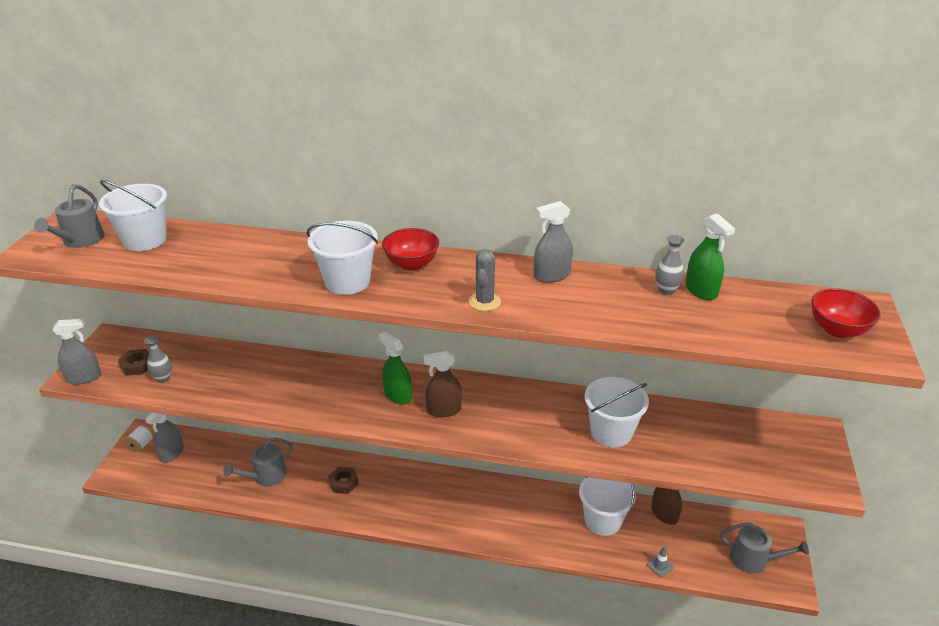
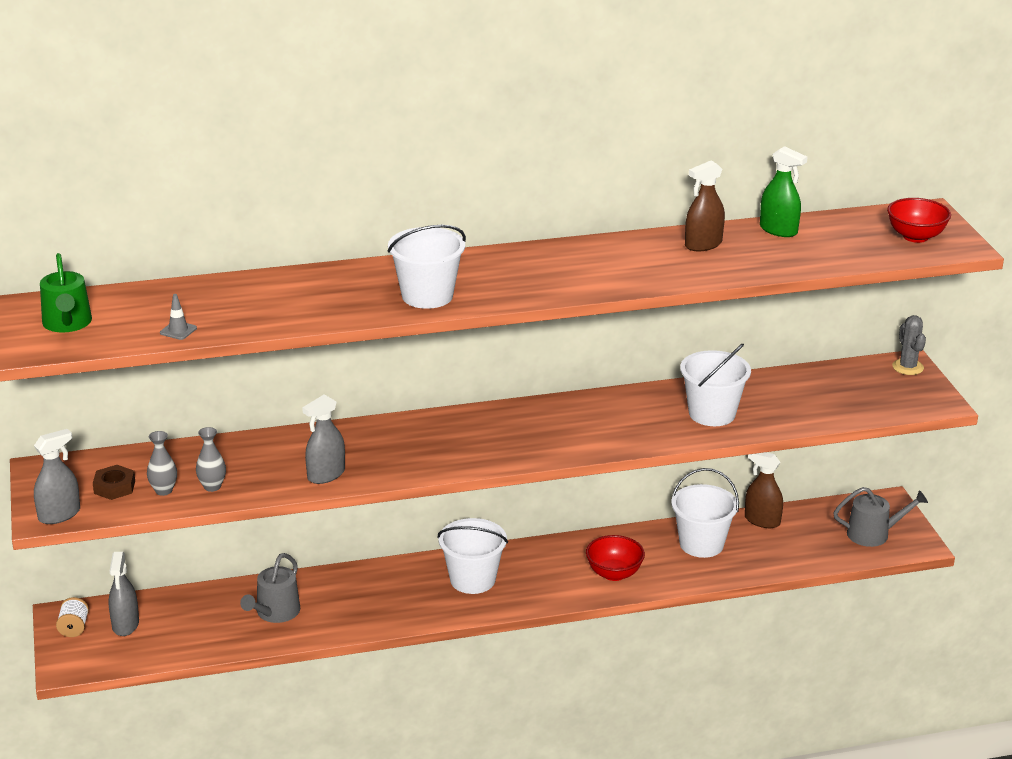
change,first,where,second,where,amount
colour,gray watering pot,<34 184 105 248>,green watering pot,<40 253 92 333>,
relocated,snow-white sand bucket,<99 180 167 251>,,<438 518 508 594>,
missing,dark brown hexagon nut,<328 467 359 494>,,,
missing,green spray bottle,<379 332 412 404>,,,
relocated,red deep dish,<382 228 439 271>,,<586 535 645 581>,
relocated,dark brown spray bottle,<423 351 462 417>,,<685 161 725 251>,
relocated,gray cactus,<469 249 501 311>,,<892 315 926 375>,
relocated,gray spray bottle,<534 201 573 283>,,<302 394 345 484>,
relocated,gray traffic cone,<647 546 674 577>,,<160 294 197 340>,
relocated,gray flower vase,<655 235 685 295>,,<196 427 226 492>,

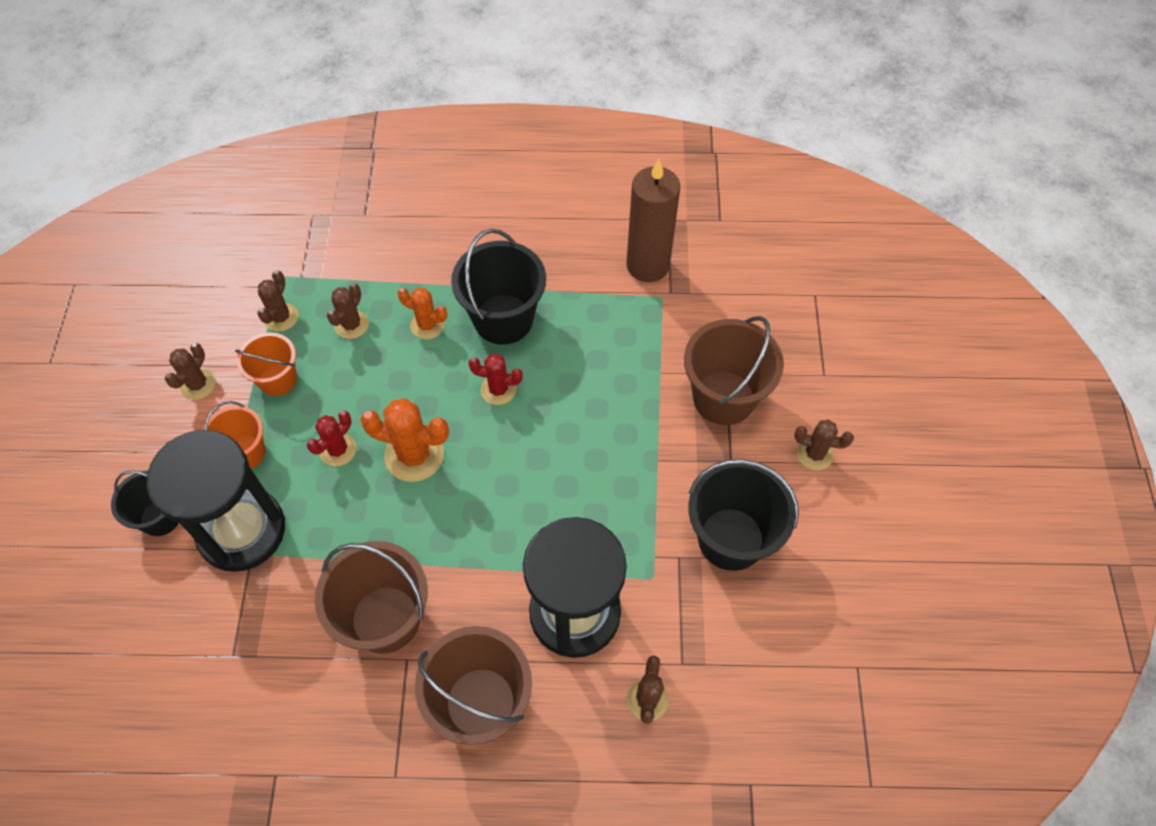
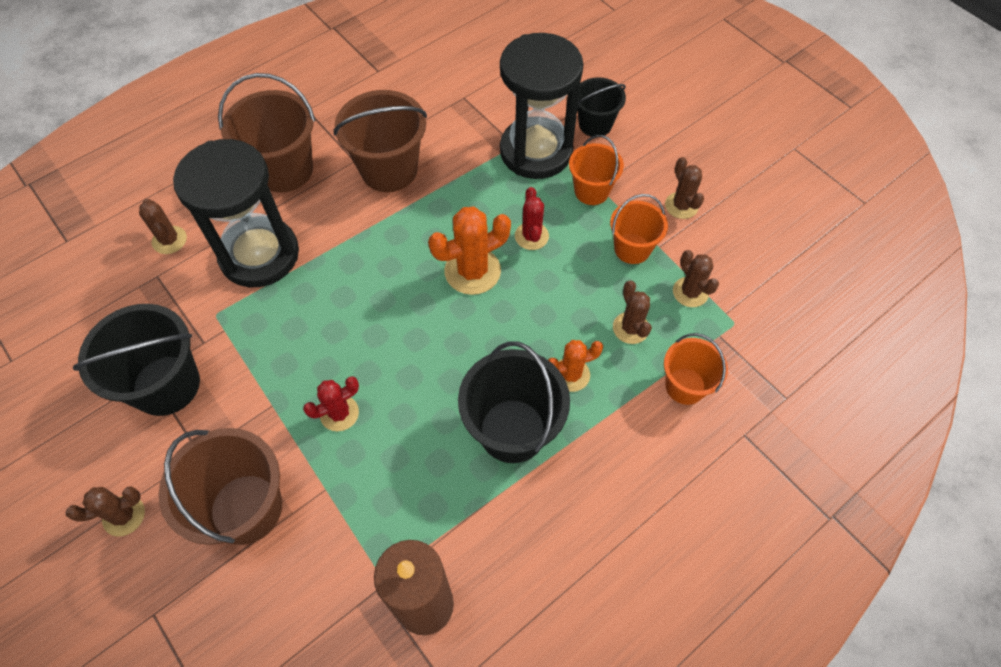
change,first,where,second,where,amount
relocated,red cactus,<468 354 523 405>,,<303 376 359 431>,
appeared,,,orange-coloured sand bucket,<664 333 728 405>,

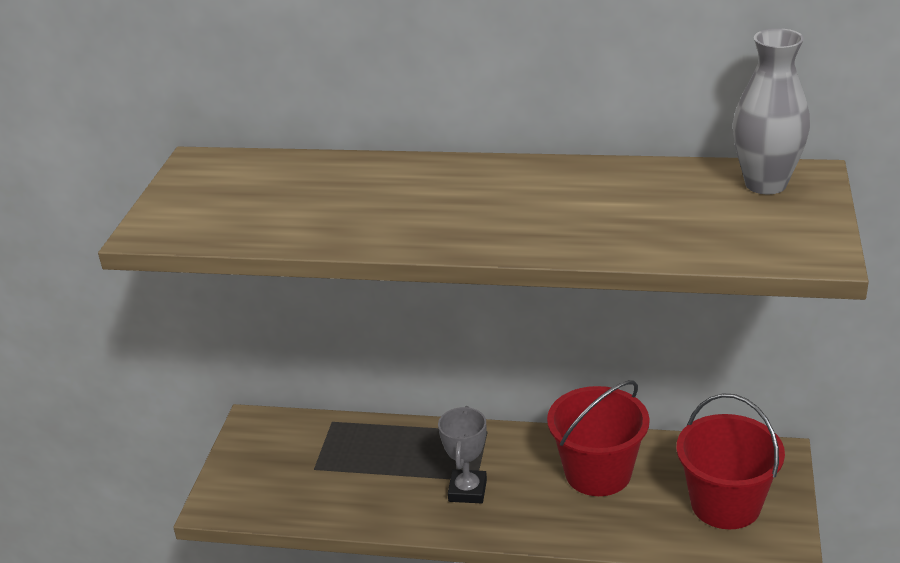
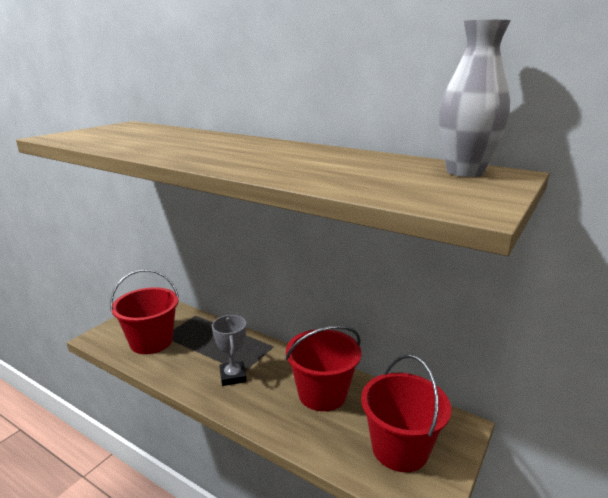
change,first,where,second,where,amount
spun,gray award cup,<438 406 487 503>,,<212 315 247 386>,45 degrees counterclockwise
appeared,,,red sand bucket,<110 269 179 354>,

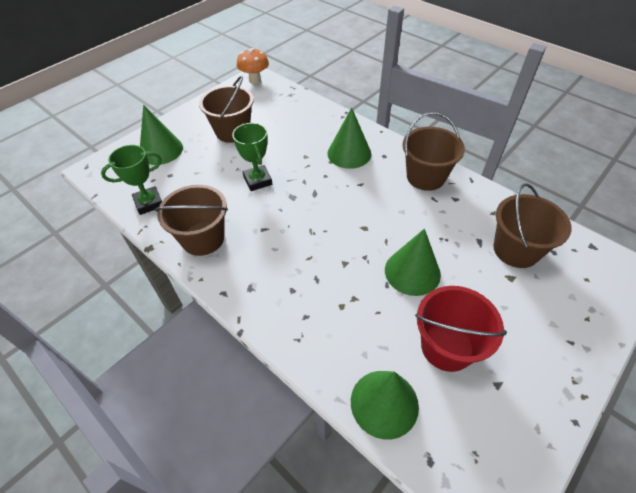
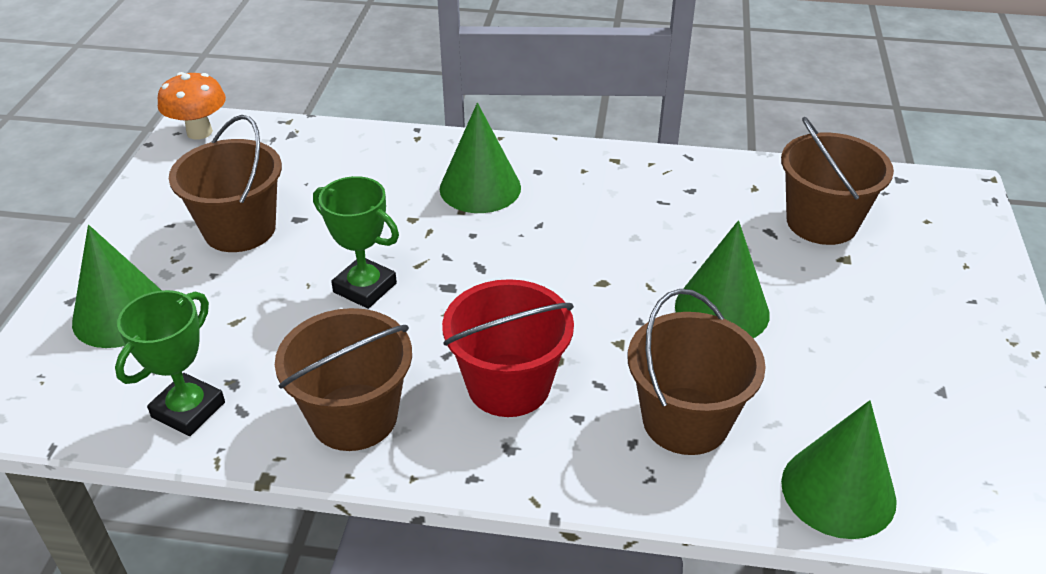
change,first,where,second,where,amount
relocated,dark brown sand bucket,<403 112 465 191>,,<628 289 766 455>,
relocated,red sand bucket,<415 286 507 372>,,<442 279 574 417>,

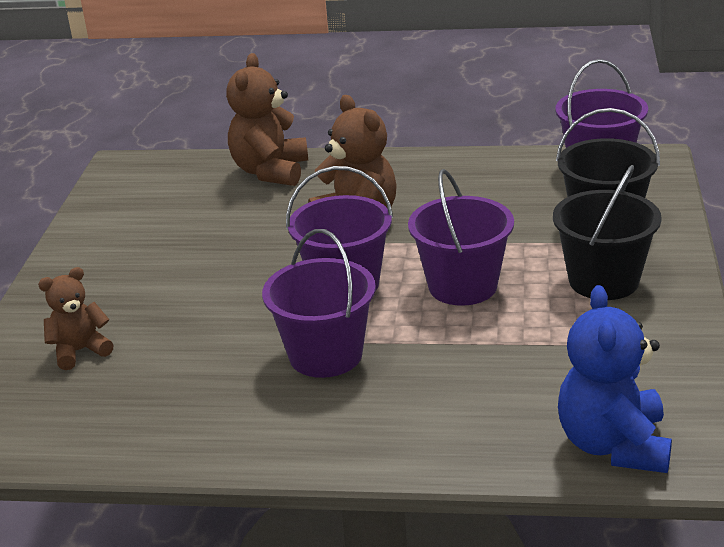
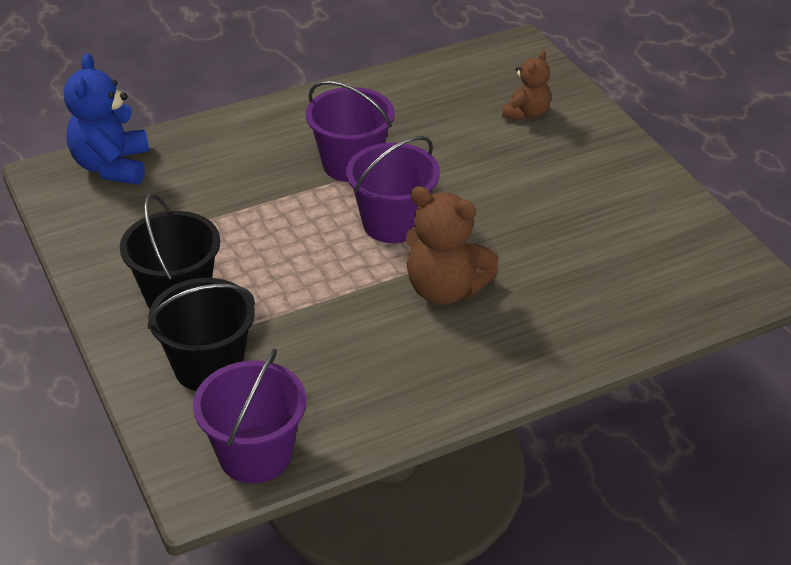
change,first,where,second,where,amount
missing,dark brown stuffed bear,<226 53 308 186>,,,
missing,violet sand bucket,<408 169 514 306>,,,
spun,royal blue stuffed bear,<558 285 672 473>,,<64 53 149 185>,150 degrees counterclockwise

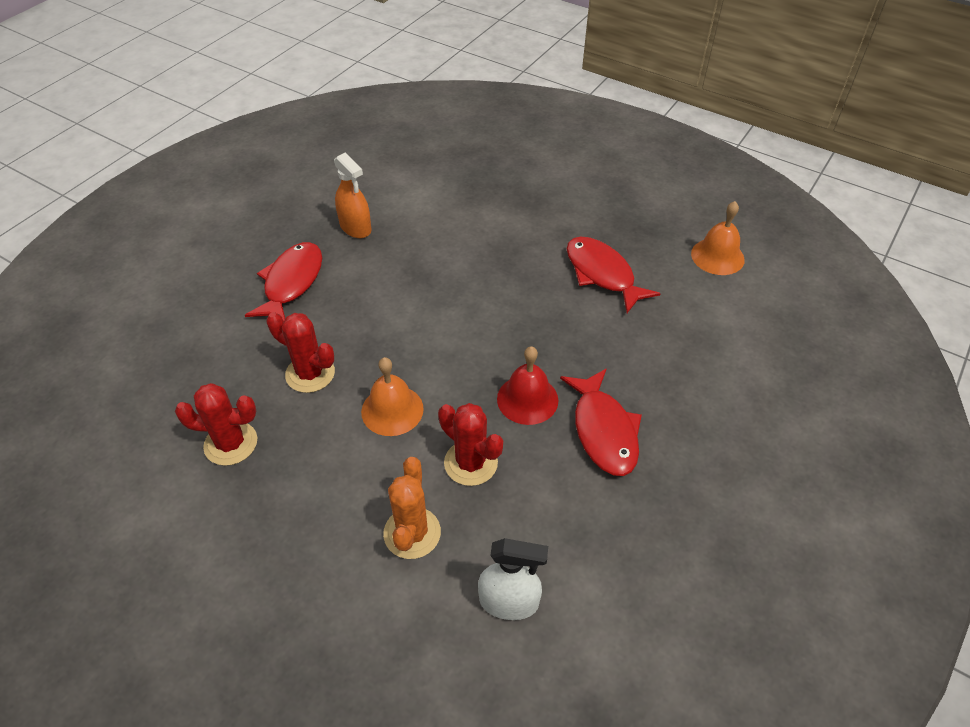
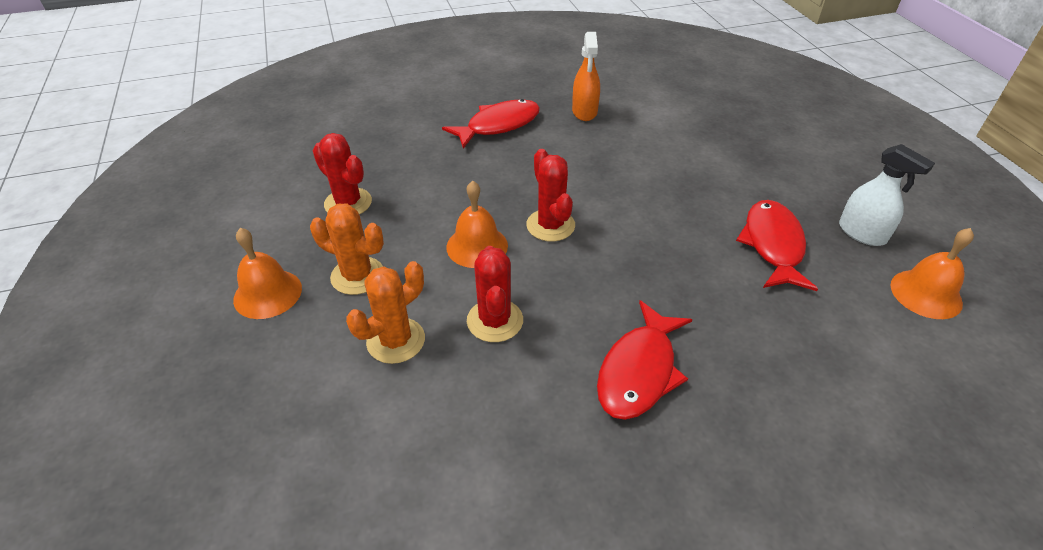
change,first,where,second,where,amount
relocated,red cactus,<266 312 335 393>,,<526 149 575 242>,
relocated,snow-white spray bottle,<478 538 548 620>,,<839 144 935 246>,
missing,red bell,<497 346 558 425>,,,
appeared,,,orange-coloured bell,<233 228 302 319>,
appeared,,,orange-coloured cactus,<310 203 384 295>,

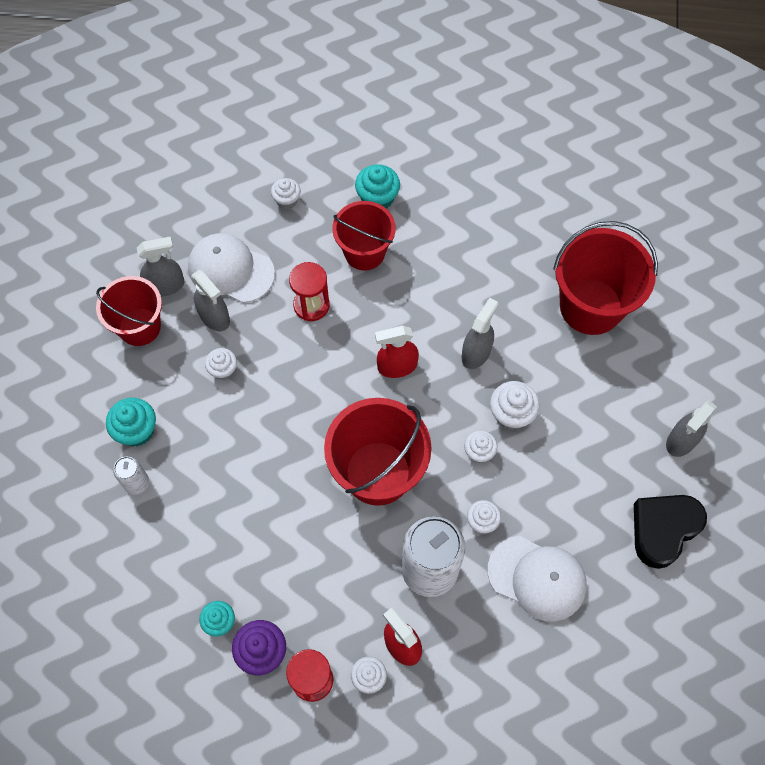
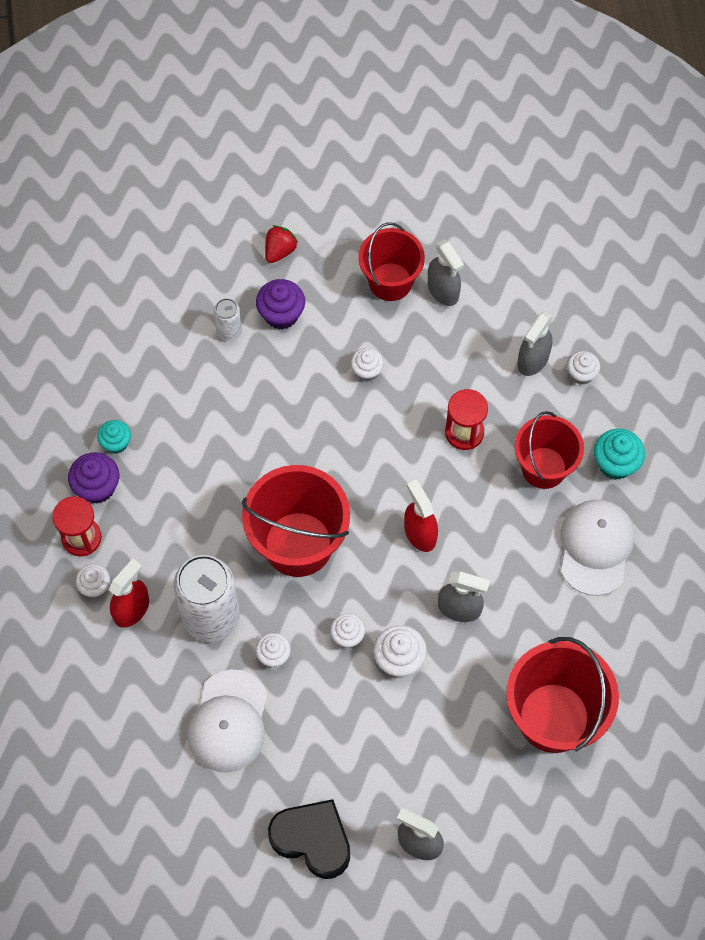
change,first,where,second,where,amount
colour,aqua fairy cake,<106 398 156 446>,violet fairy cake,<256 279 305 329>,
relocated,snow-white cap,<188 233 275 303>,,<561 500 635 596>,
relocated,gray spray bottle,<192 270 230 331>,,<518 312 553 376>,
appeared,,,red toy strawberry,<265 225 298 263>,

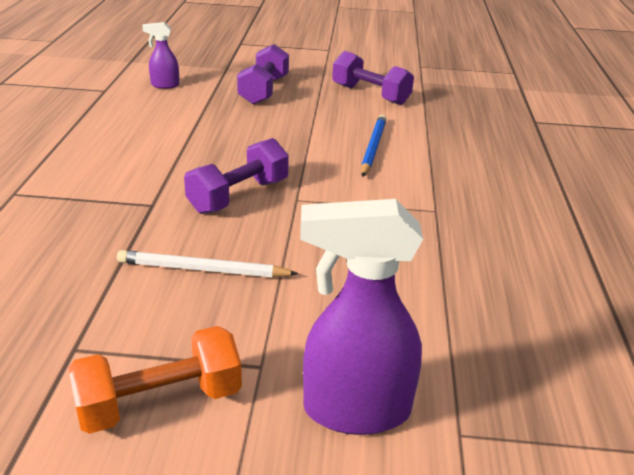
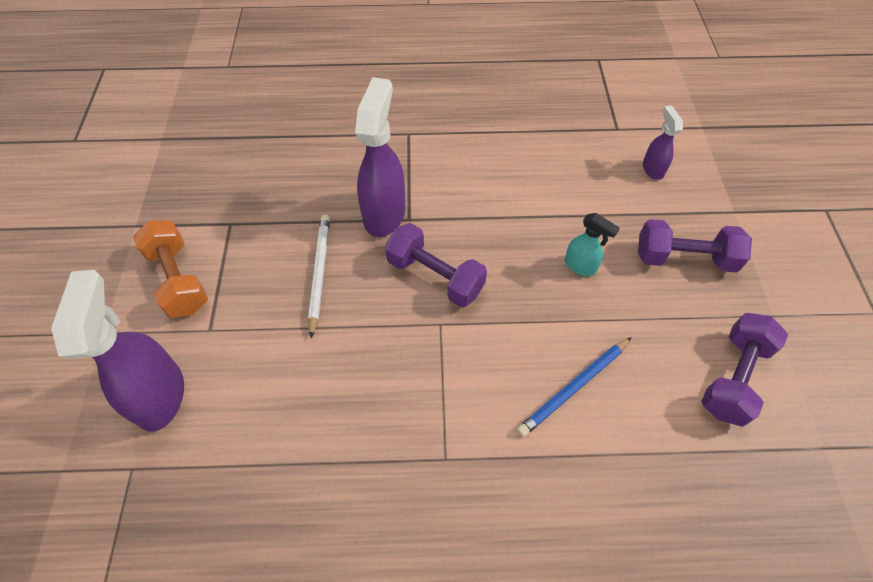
change,first,where,second,where,amount
spun,royal blue wooden pencil,<361 115 387 177>,,<517 337 632 437>,135 degrees clockwise
appeared,,,violet spray bottle,<355 77 405 237>,
appeared,,,aqua spray bottle,<565 213 620 276>,

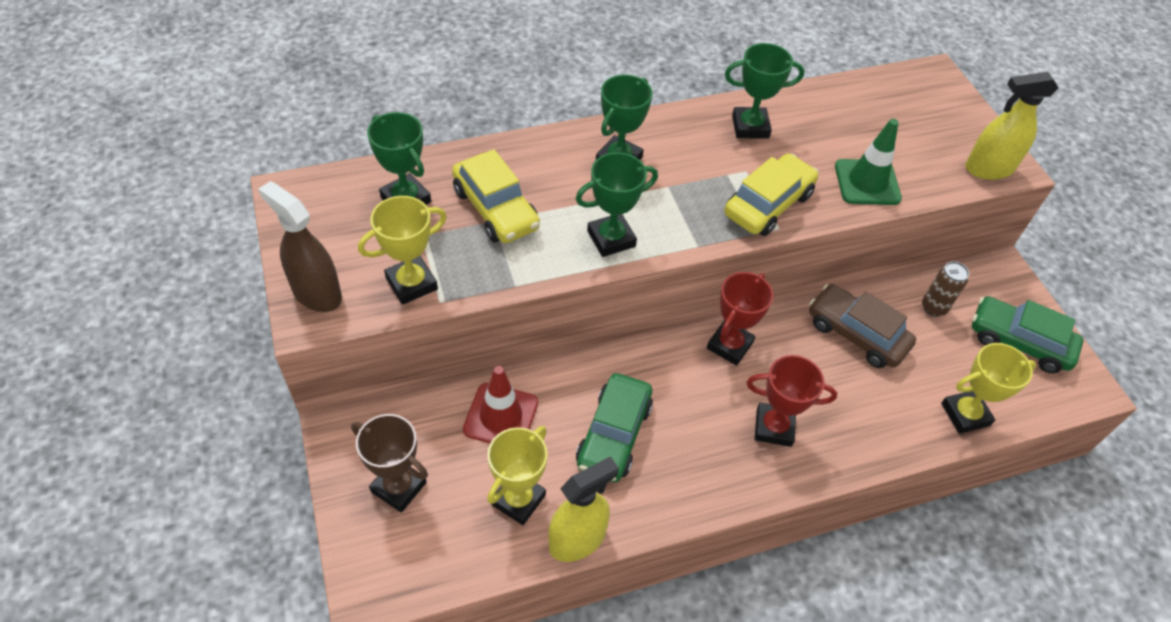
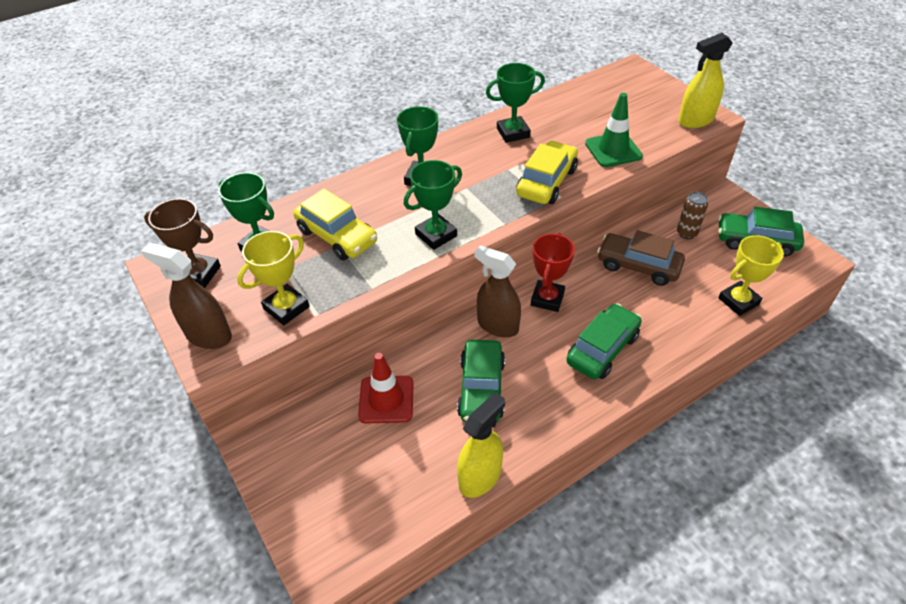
change,first,where,second,where,amount
relocated,dark brown award cup,<351 414 428 512>,,<144 198 221 288>,
missing,bright yellow award cup,<487 426 547 525>,,,
exchanged,red award cup,<747 355 837 447>,green automobile,<566 303 642 379>,
appeared,,,dark brown spray bottle,<475 246 521 337>,

